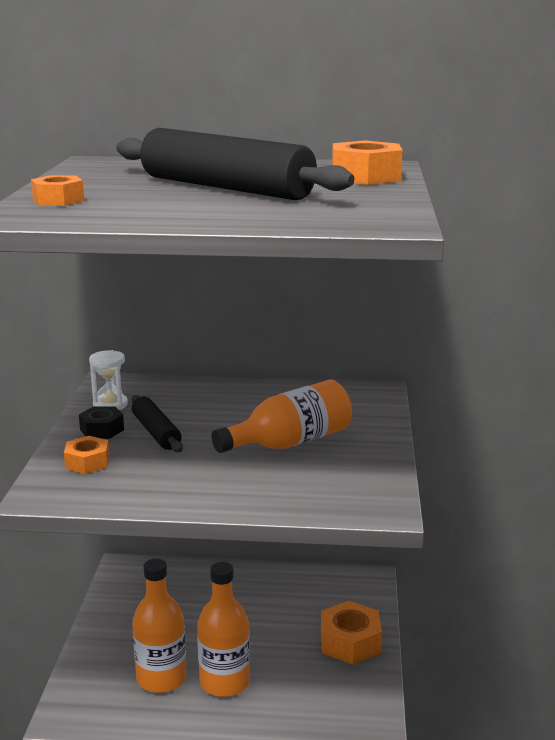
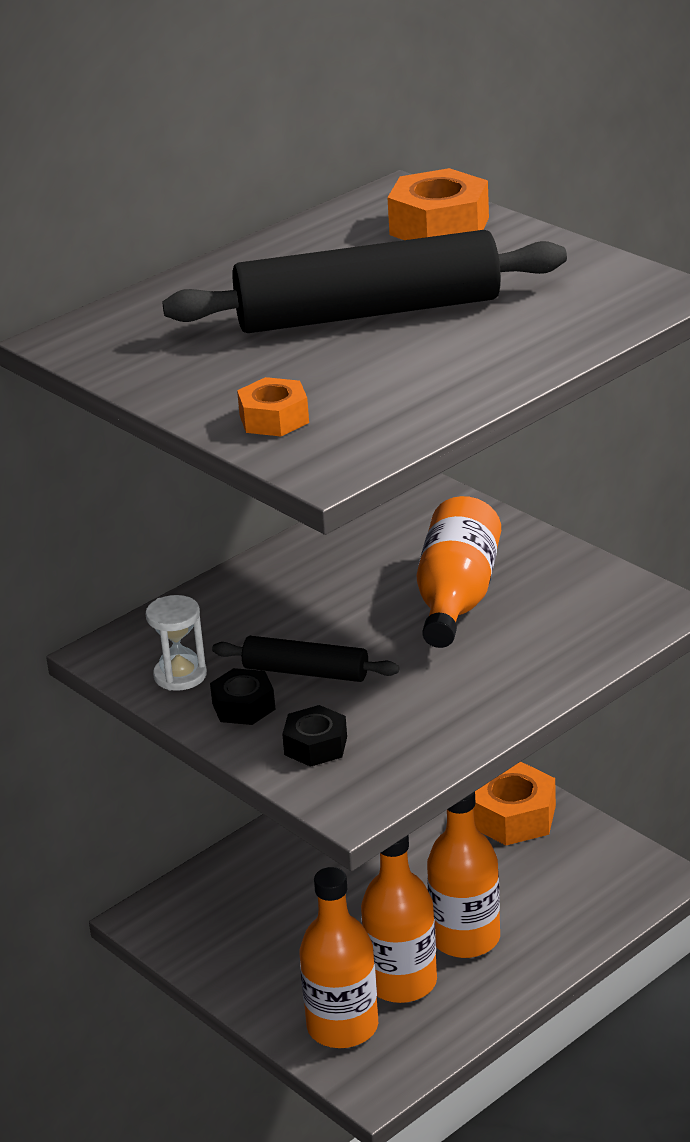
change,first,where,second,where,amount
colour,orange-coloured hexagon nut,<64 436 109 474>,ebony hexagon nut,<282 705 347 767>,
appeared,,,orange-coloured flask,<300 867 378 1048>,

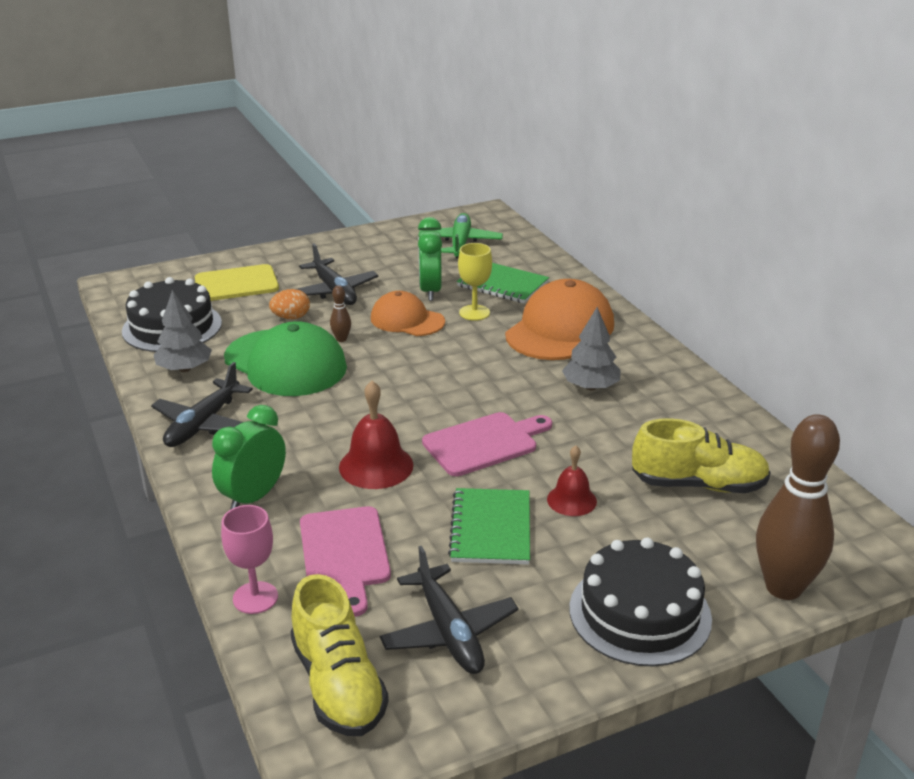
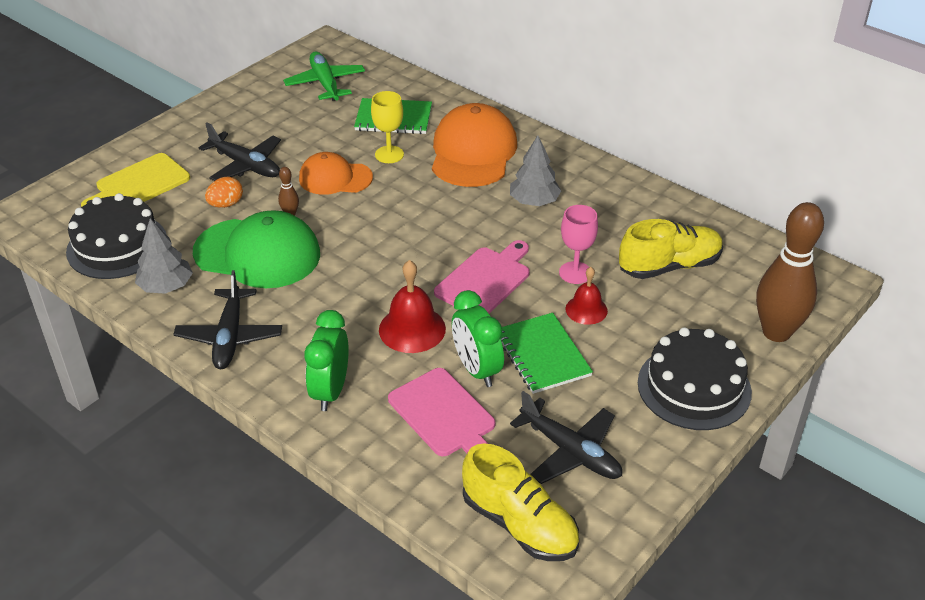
change,first,where,second,where,amount
relocated,pink wine glass,<221 505 278 614>,,<559 205 598 284>,
relocated,green clock,<418 217 442 301>,,<452 290 504 387>,

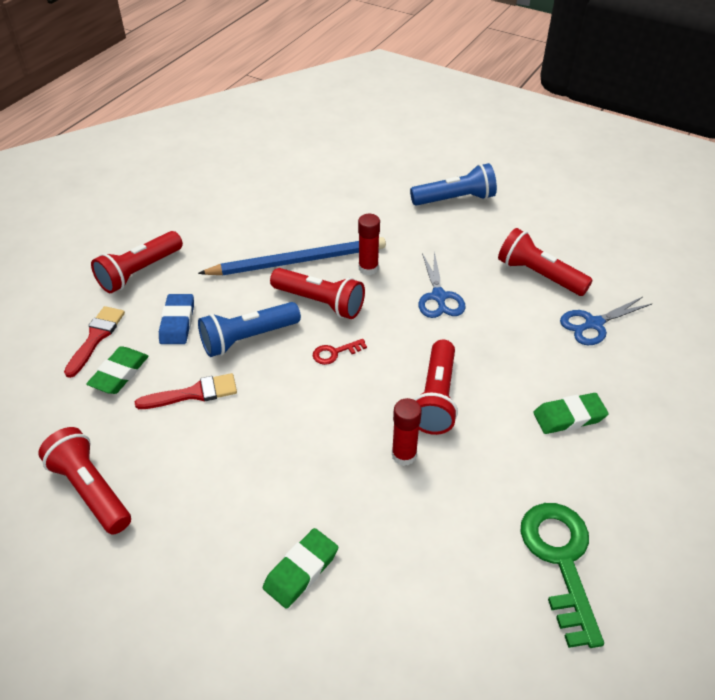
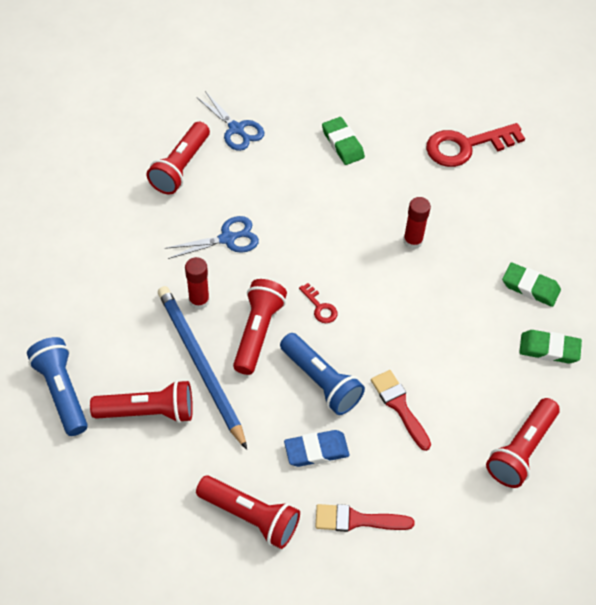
change,first,where,second,where,amount
relocated,green pencil eraser,<86 346 149 394>,,<519 330 582 364>,
relocated,royal blue pocket torch,<410 163 497 206>,,<27 337 88 436>,
relocated,red pocket torch,<414 340 458 435>,,<90 380 193 423>,
colour,green door key,<520 503 604 648>,red door key,<426 123 525 167>,

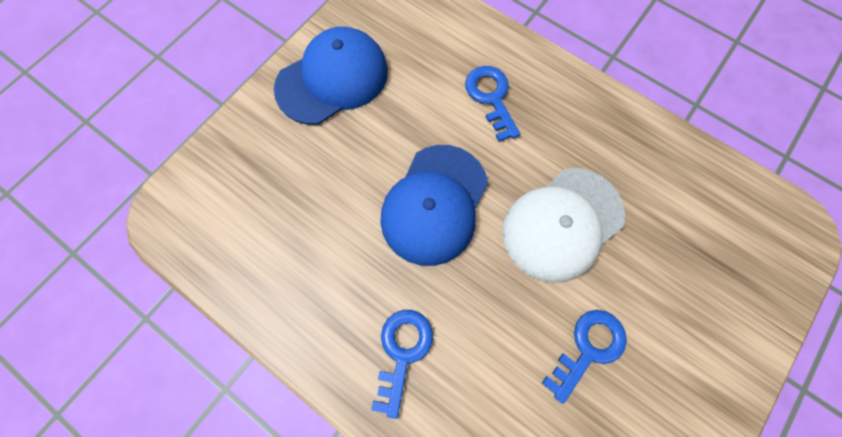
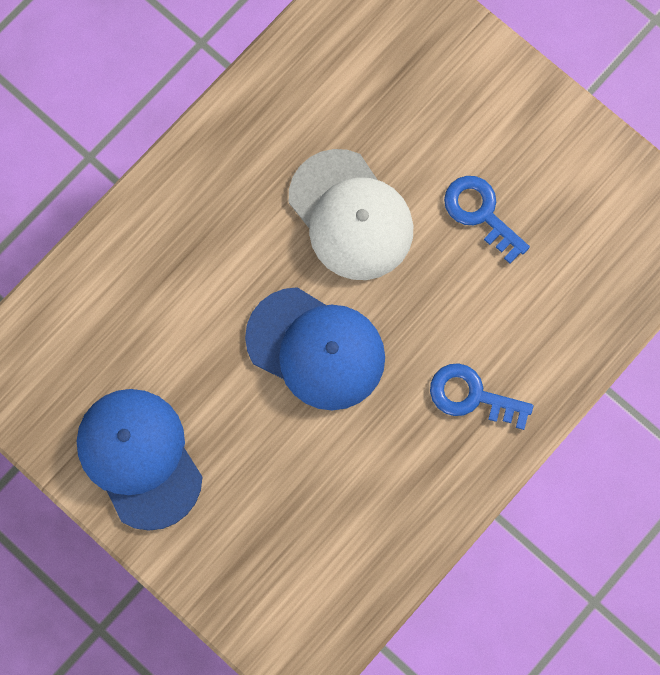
change,first,where,second,where,amount
missing,royal blue door key,<465 66 520 142>,,,

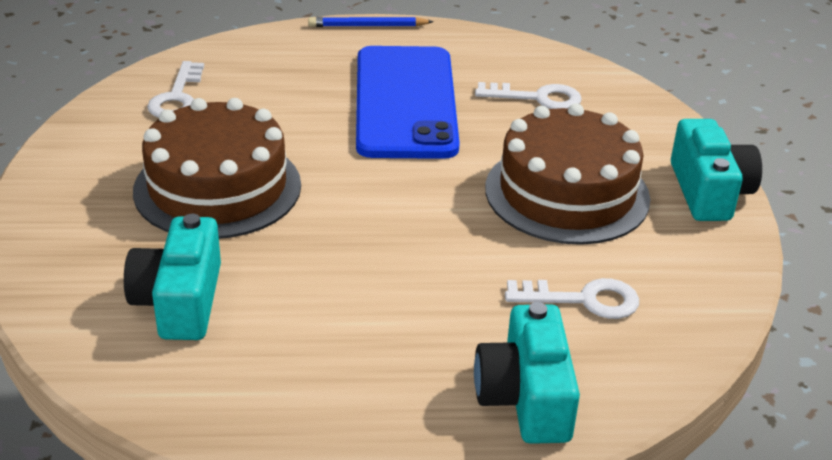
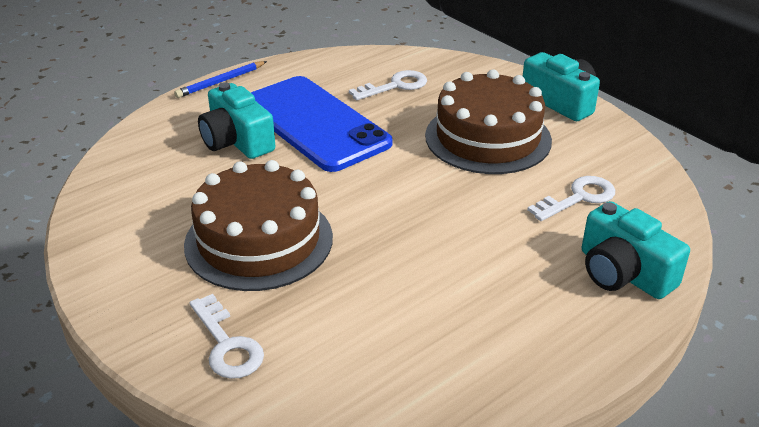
change,first,where,second,where,amount
relocated,aqua photo camera,<124 214 221 340>,,<198 82 275 159>,
relocated,snow-white door key,<147 61 204 118>,,<190 294 264 379>,

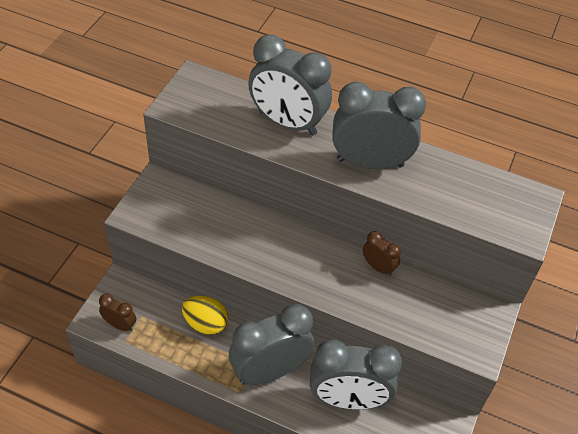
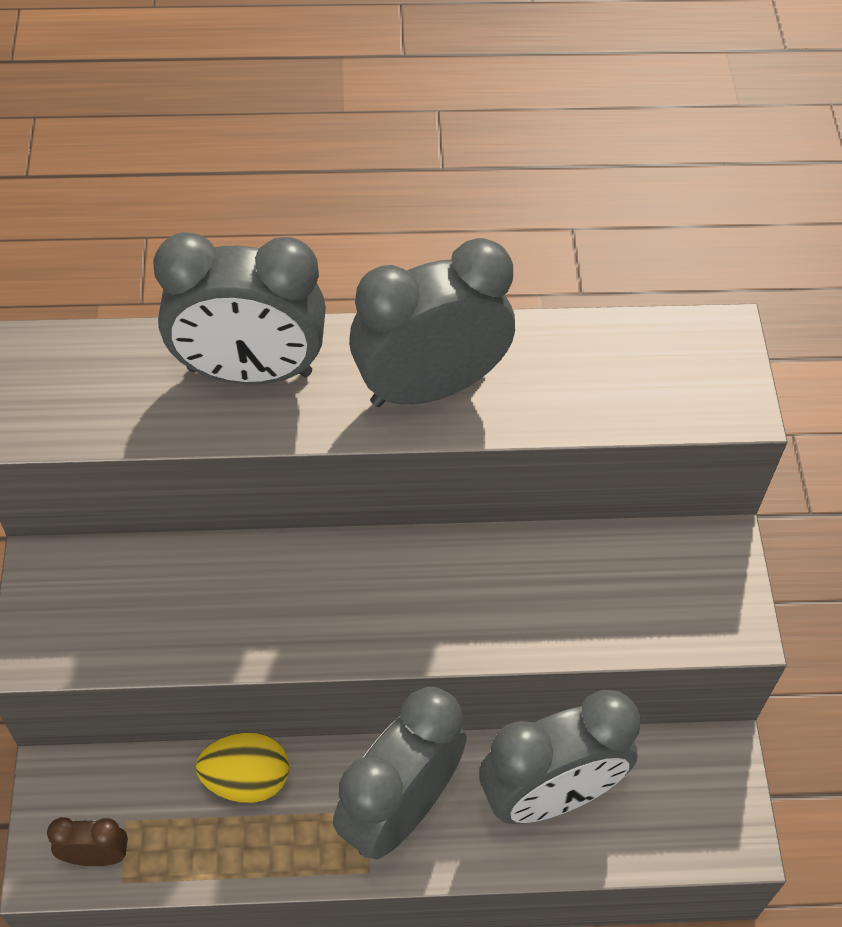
change,first,where,second,where,amount
missing,dark brown clock,<363 231 401 276>,,,

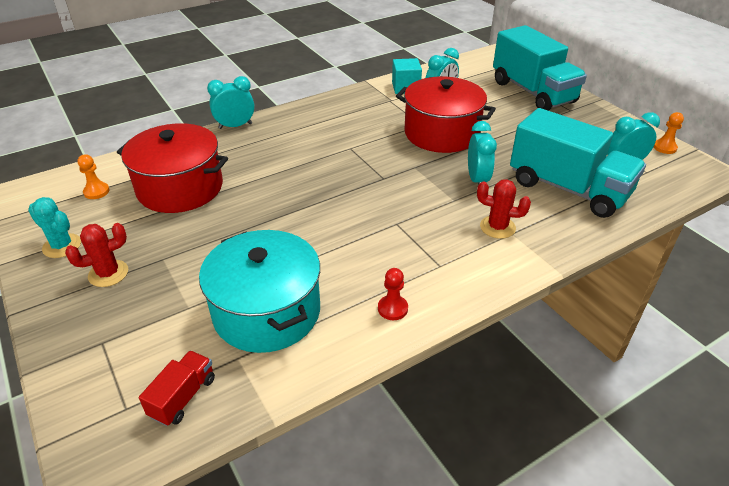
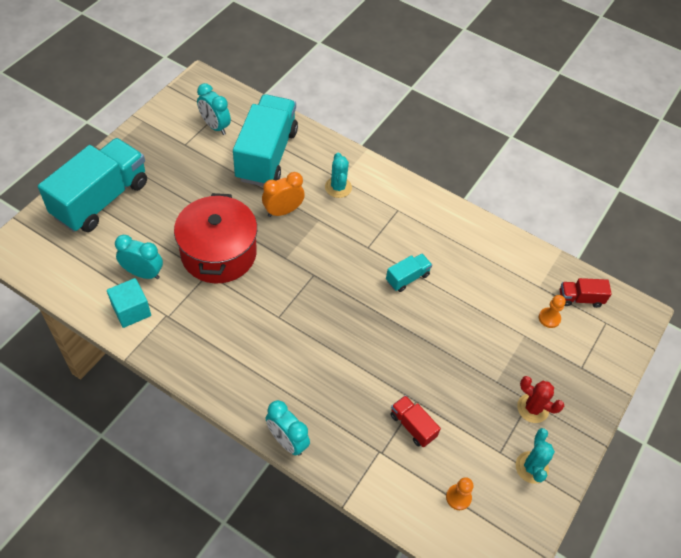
change,first,where,second,where,amount
exchanged,red stockpot,<117 123 228 213>,red truck,<390 395 441 448>,
missing,aqua stockpot,<199 230 320 353>,,,
missing,red chess pawn,<378 268 408 320>,,,
colour,aqua clock,<468 121 497 185>,orange-coloured clock,<262 172 305 217>,
colour,red cactus,<477 179 531 239>,aqua cactus,<325 153 352 198>,
relocated,orange-coloured chess pawn,<654 112 684 154>,,<539 295 566 328>,
appeared,,,aqua truck,<386 254 432 292>,

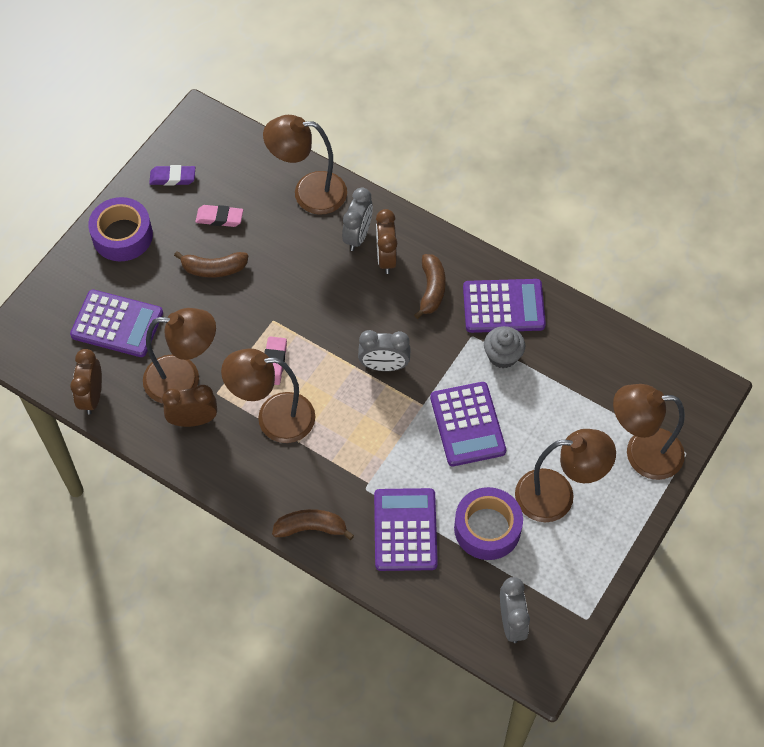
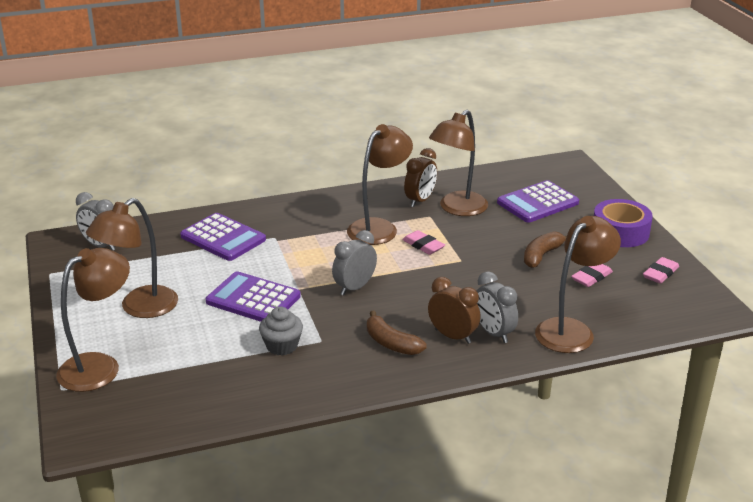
change,first,where,second,where,amount
missing,dark brown clock,<70 349 102 414>,,,
colour,violet pencil eraser,<149 165 195 186>,pink pencil eraser,<643 257 679 284>,
missing,dark brown banana fruit,<272 509 354 540>,,,
missing,violet roll of tape,<454 487 523 560>,,,
missing,violet pocket calculator,<463 279 546 333>,,,

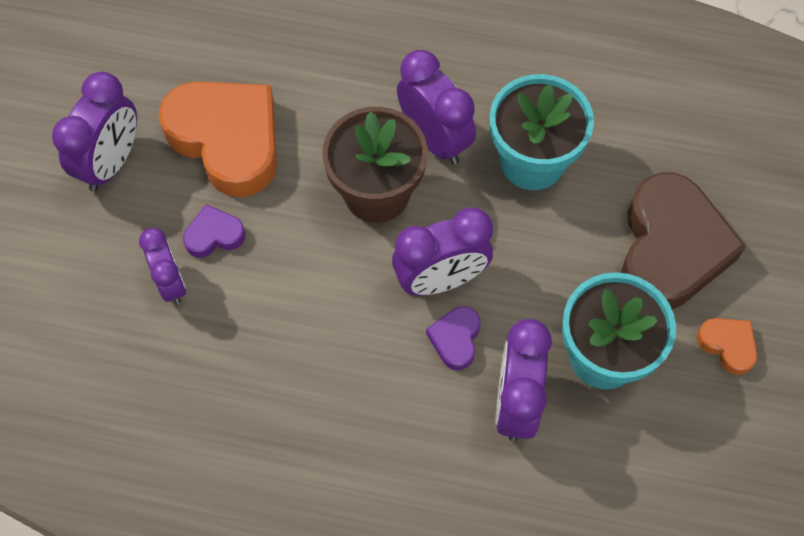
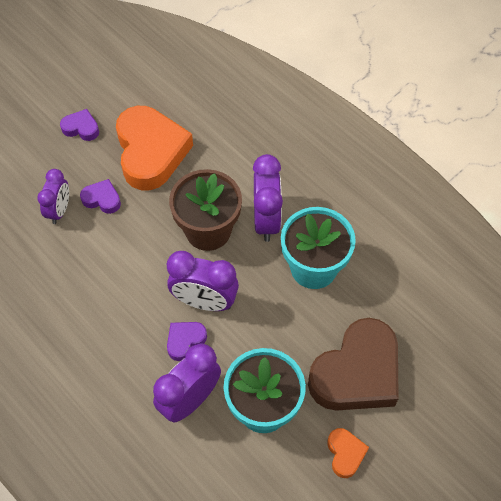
change,first,where,second,where,amount
exchanged,violet clock,<52 72 137 192>,violet heart shape,<60 109 99 141>,

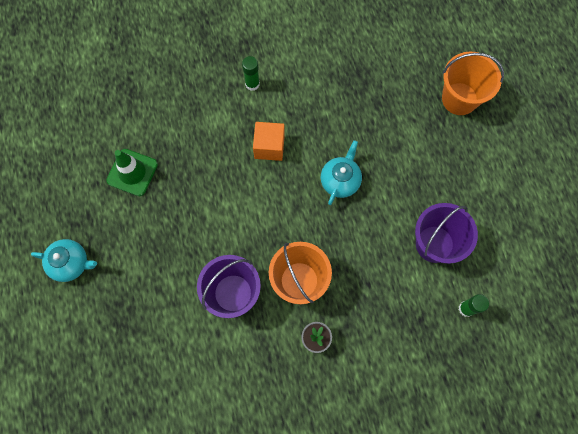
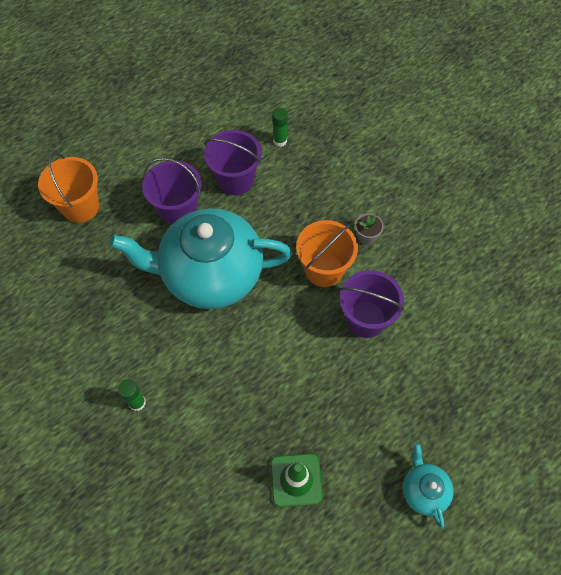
change,first,where,second,where,amount
missing,orange-coloured solid cube,<253 122 285 161>,,,
size,aqua china teapot,<321 140 362 205>,,<109 208 292 309>,x2.38
appeared,,,violet sand bucket,<142 158 202 225>,

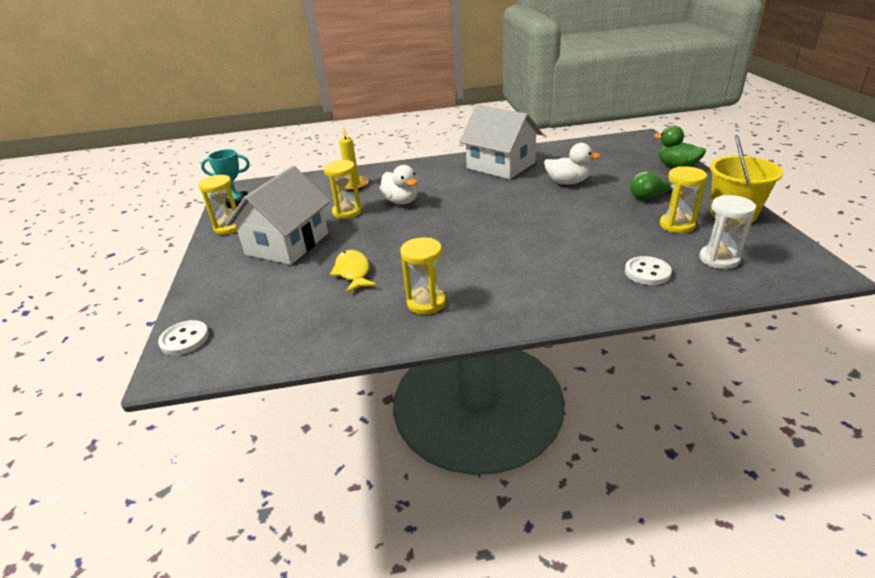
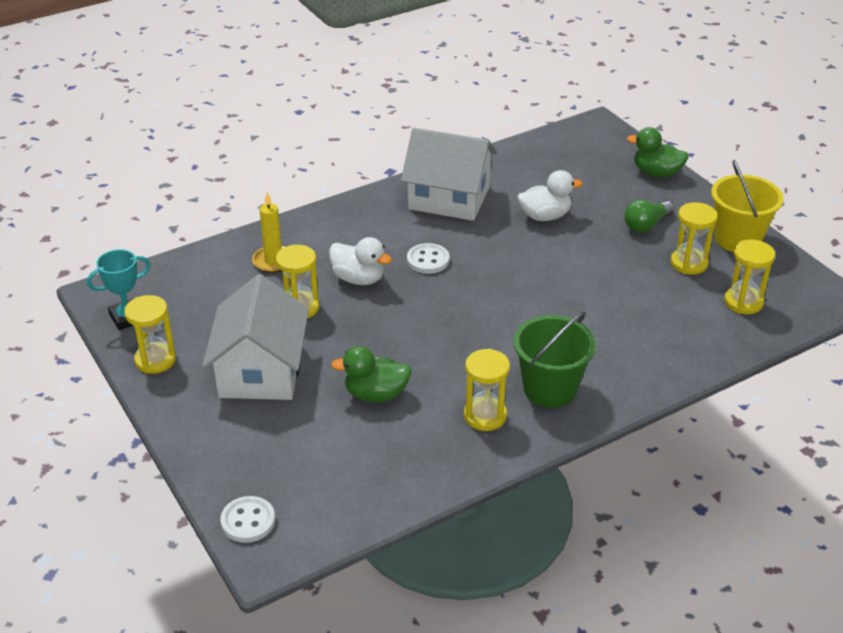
change,first,where,second,where,amount
exchanged,bright yellow fish figure,<330 250 377 293>,green toy duck,<331 346 412 402>,
relocated,snow-white shirt button,<625 256 672 285>,,<407 243 449 274>,
colour,snow-white hourglass,<699 195 756 269>,bright yellow hourglass,<724 240 775 314>,
appeared,,,green sand bucket,<513 311 596 408>,

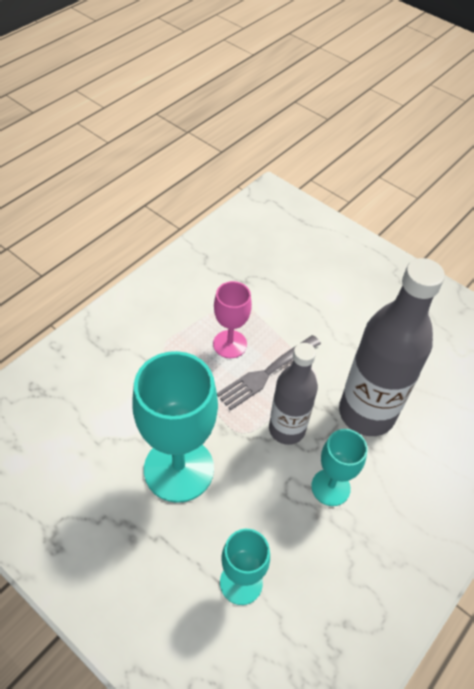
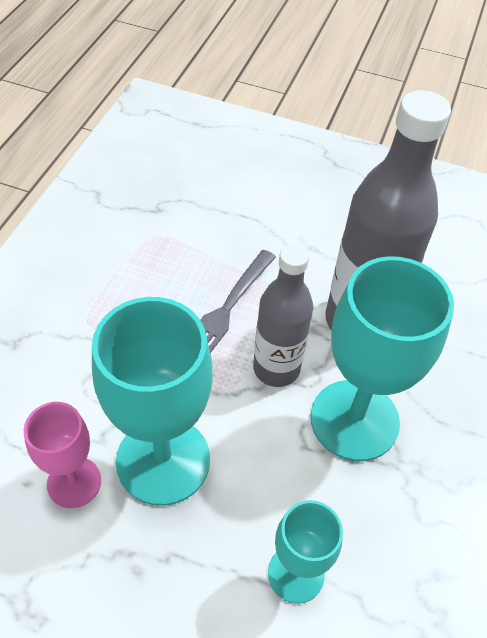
change,first,where,second,where,amount
relocated,pink wine glass,<213 281 252 358>,,<24 402 101 508>,
size,aqua wine glass,<311 429 368 506>,,<311 256 454 461>,x1.80

